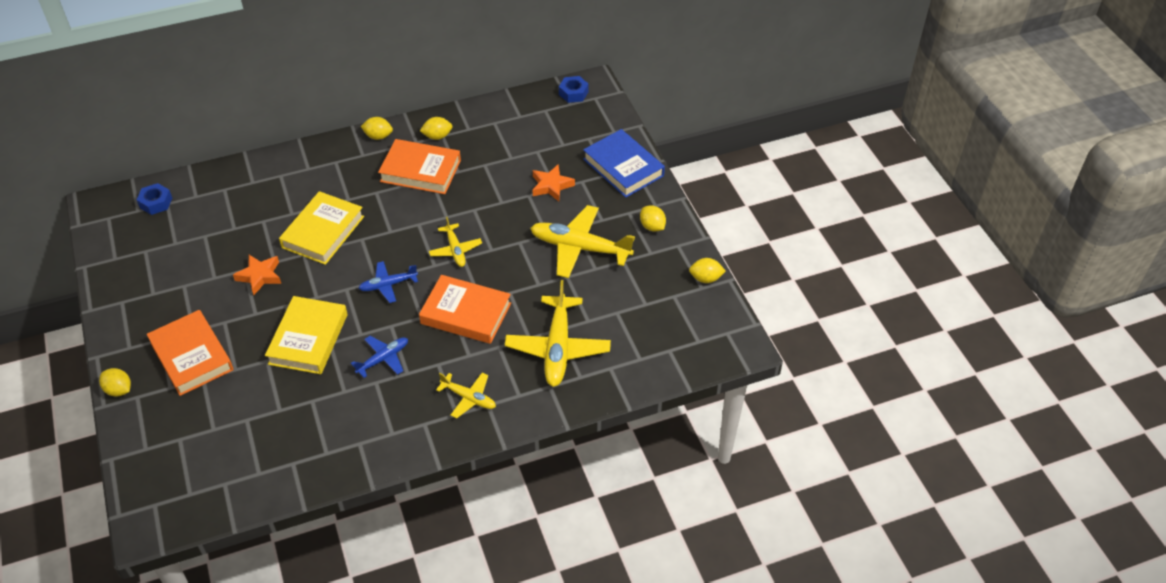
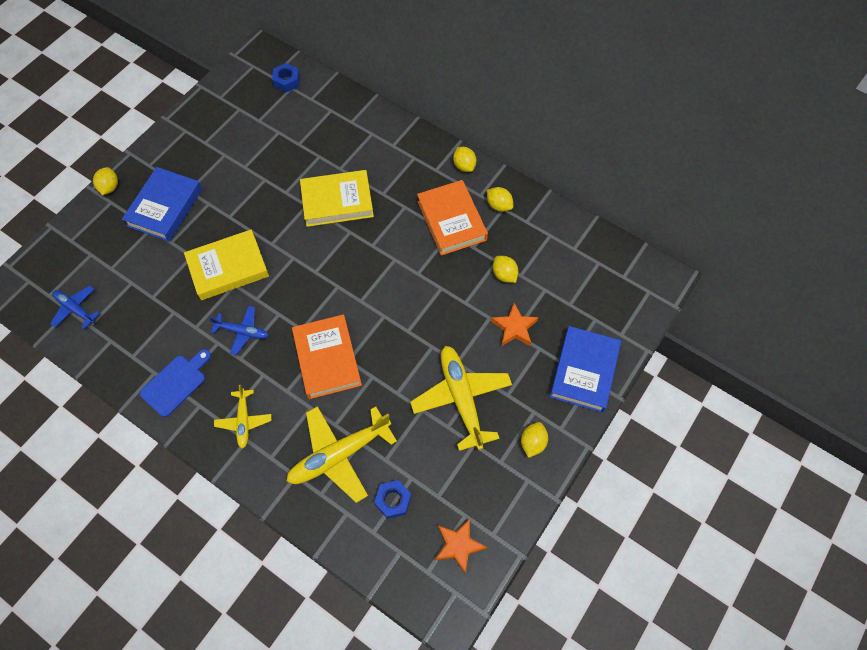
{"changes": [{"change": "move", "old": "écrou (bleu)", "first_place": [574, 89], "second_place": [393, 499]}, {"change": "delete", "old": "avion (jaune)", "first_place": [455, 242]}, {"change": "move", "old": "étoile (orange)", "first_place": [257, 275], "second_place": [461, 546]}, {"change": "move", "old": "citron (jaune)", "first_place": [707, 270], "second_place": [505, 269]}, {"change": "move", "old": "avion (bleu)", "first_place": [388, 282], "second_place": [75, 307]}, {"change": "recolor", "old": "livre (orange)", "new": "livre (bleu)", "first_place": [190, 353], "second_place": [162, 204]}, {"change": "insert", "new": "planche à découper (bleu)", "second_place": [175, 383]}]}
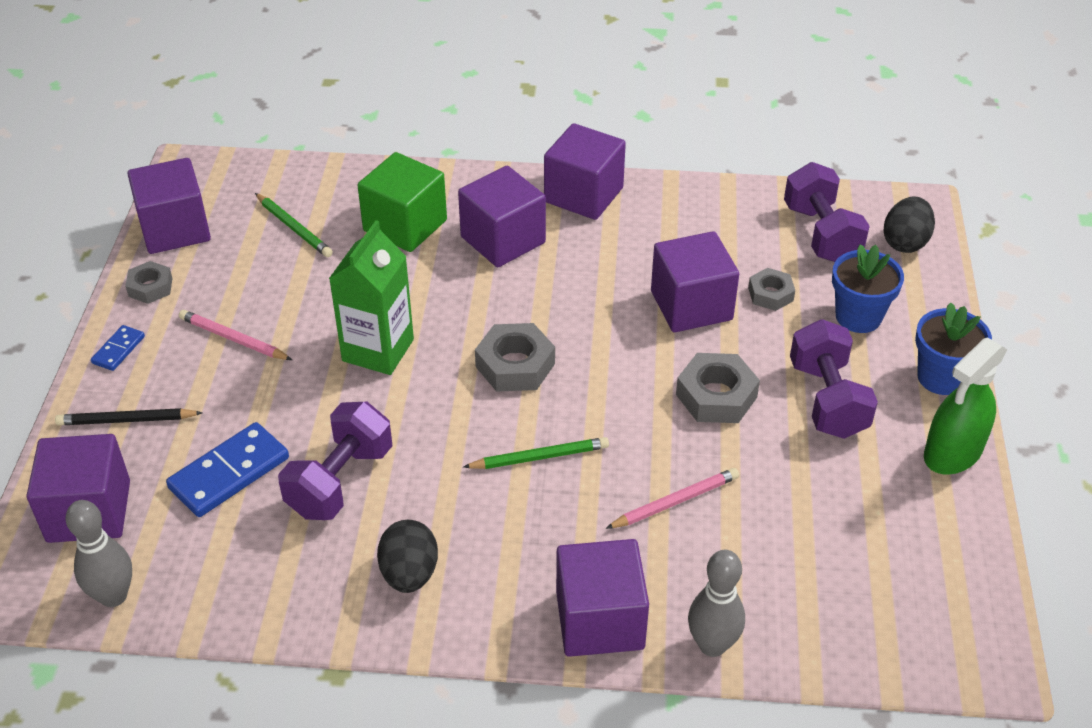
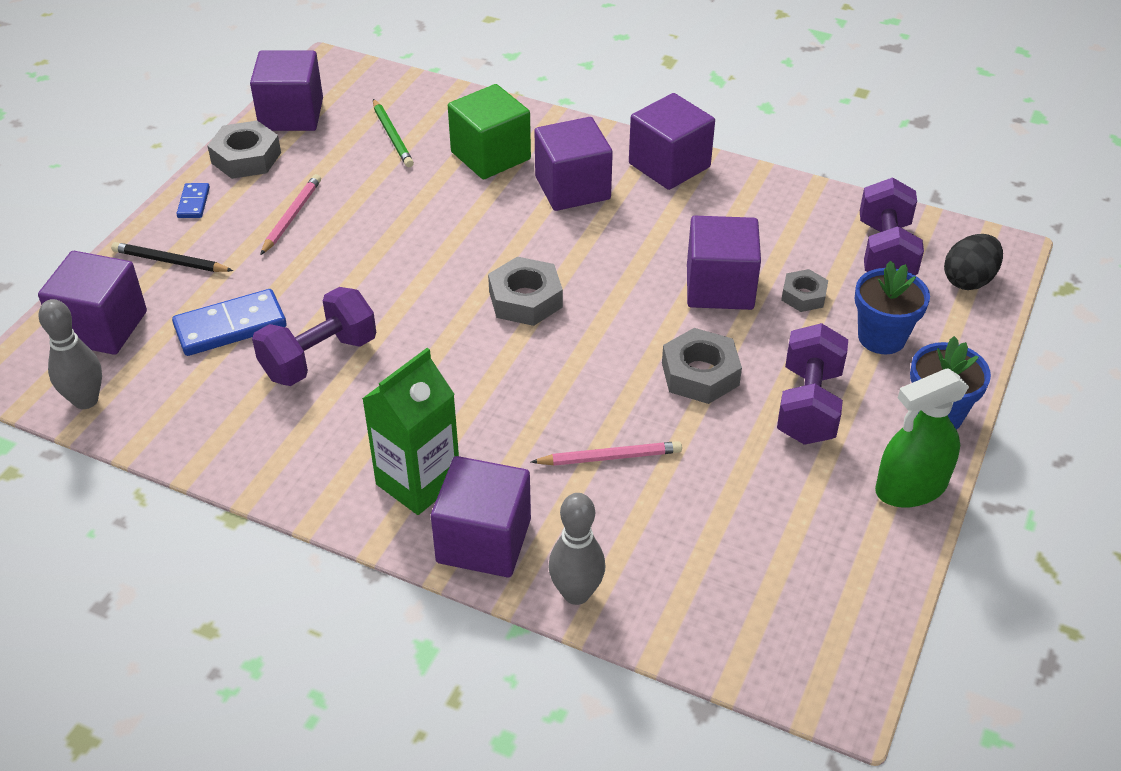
{"changes": [{"change": "move", "old": "brique de lait (vert)", "first_place": [371, 297], "second_place": [410, 431]}, {"change": "resize", "old": "écrou (gris)", "first_place": [149, 282], "second_place": [244, 150], "factor": 1.6}, {"change": "rotate", "old": "crayon (rose)", "first_place": [235, 335], "second_place": [290, 214], "degrees": 60}, {"change": "rotate", "old": "domino (bleu)", "first_place": [118, 348], "second_place": [193, 200], "degrees": -45}, {"change": "delete", "old": "crayon (vert)", "first_place": [536, 453]}, {"change": "delete", "old": "œuf (noir)", "first_place": [407, 556]}]}
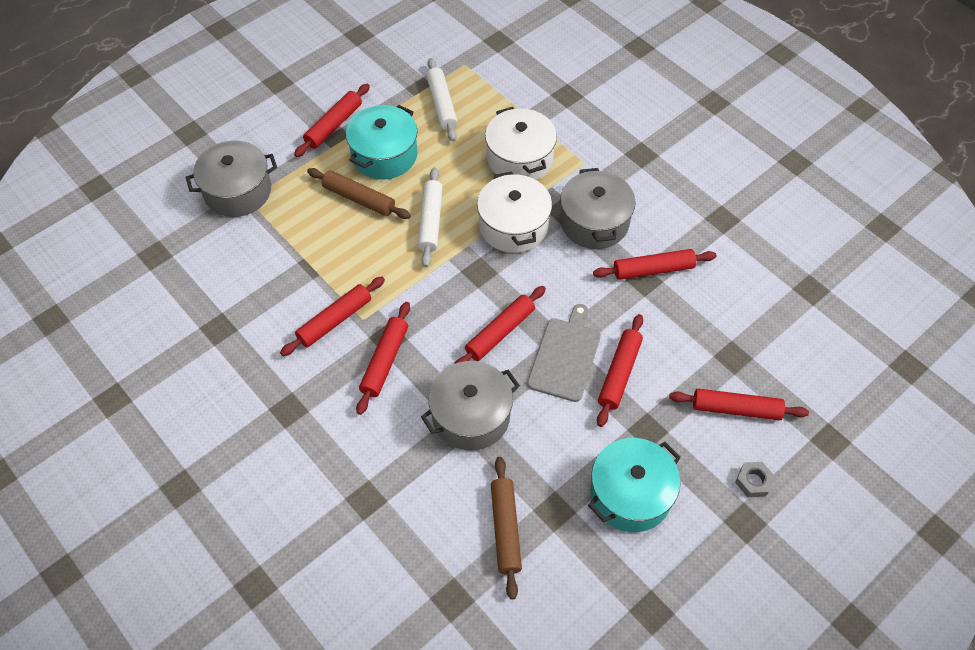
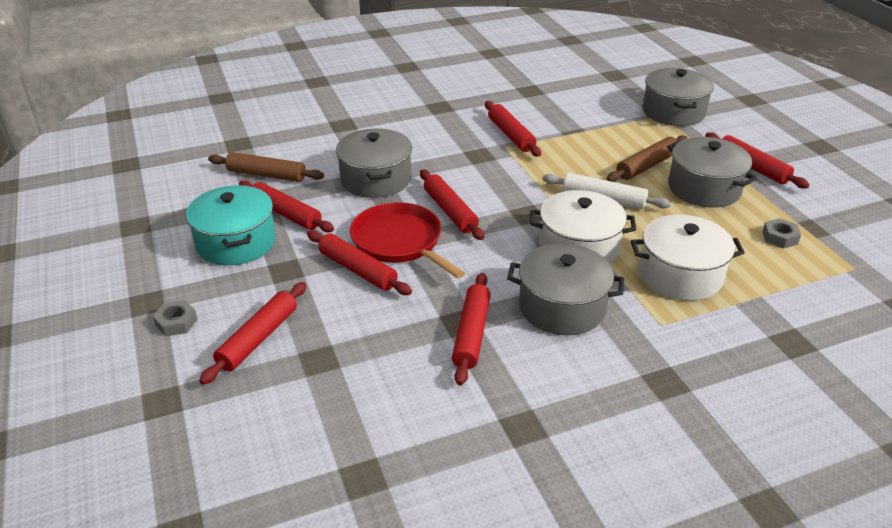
{"changes": [{"change": "replace", "old": "rouleau à pâtisserie (blanc)", "new": "écrou (gris)", "first_place": [442, 100], "second_place": [781, 233]}, {"change": "recolor", "old": "marmite (turquoise)", "new": "marmite (gris)", "first_place": [382, 142], "second_place": [712, 172]}, {"change": "move", "old": "rouleau à pâtisserie (rouge)", "first_place": [383, 358], "second_place": [286, 206]}, {"change": "replace", "old": "planche à découper (gris)", "new": "poêle (rouge)", "first_place": [564, 353], "second_place": [407, 240]}]}
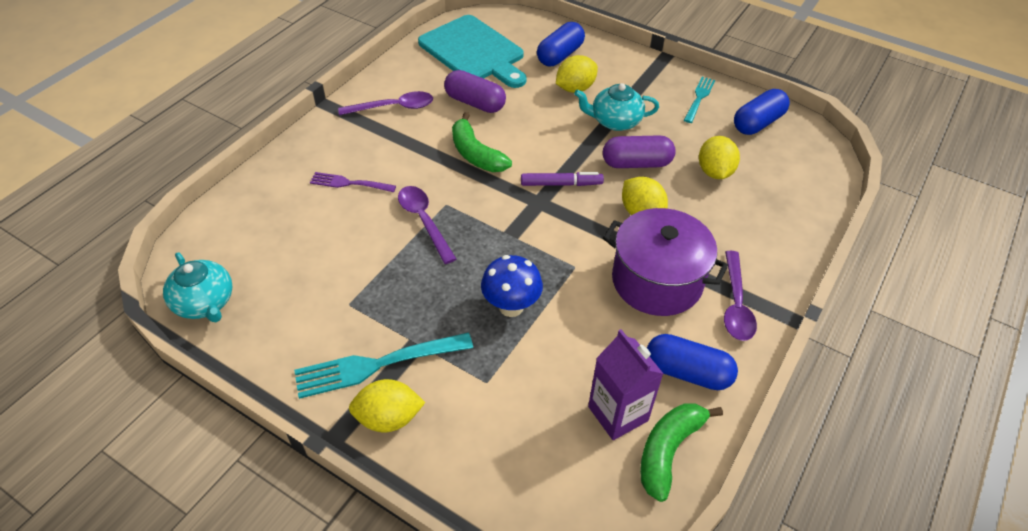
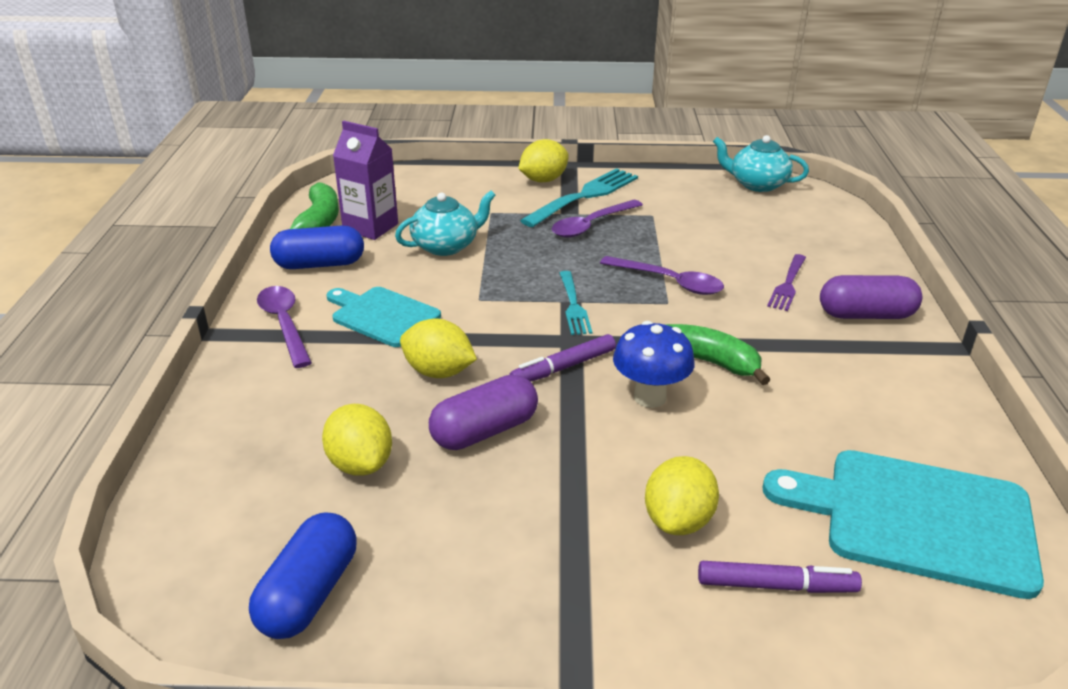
{"changes": [{"change": "replace", "old": "gélule (bleu)", "new": "feutre (violet)", "first_place": [561, 44], "second_place": [780, 577]}, {"change": "move", "old": "gélule (violet)", "first_place": [475, 91], "second_place": [871, 297]}, {"change": "move", "old": "fourchette (turquoise)", "first_place": [699, 100], "second_place": [576, 303]}, {"change": "move", "old": "théière (turquoise)", "first_place": [616, 107], "second_place": [445, 223]}, {"change": "move", "old": "cuillère (violet)", "first_place": [385, 103], "second_place": [597, 219]}, {"change": "rotate", "old": "fourchette (violet)", "first_place": [353, 182], "second_place": [786, 282], "degrees": 135}, {"change": "replace", "old": "marmite (violet)", "new": "planche à découper (turquoise)", "first_place": [665, 262], "second_place": [384, 317]}, {"change": "move", "old": "champignon (bleu)", "first_place": [512, 286], "second_place": [654, 364]}]}
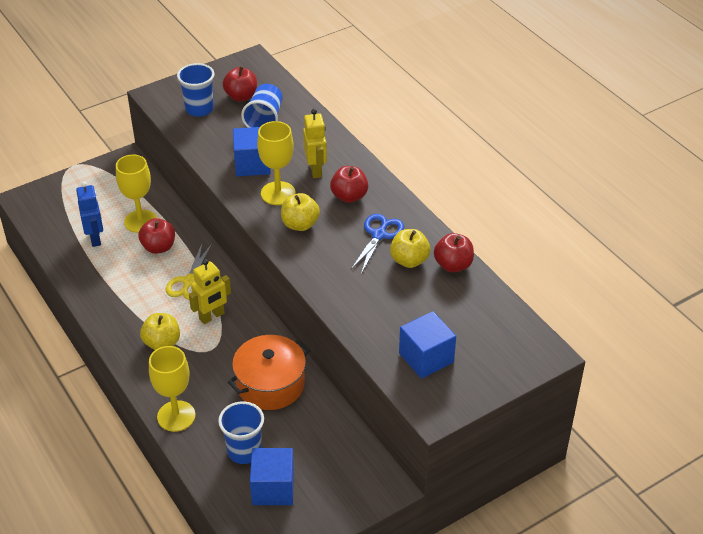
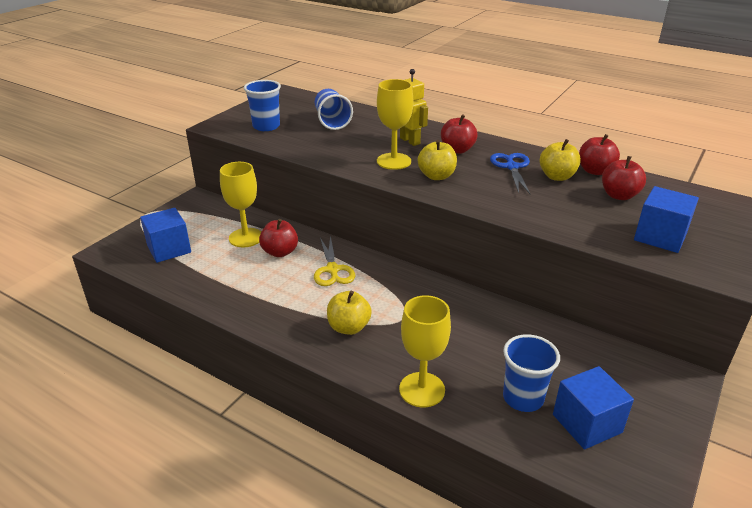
{"changes": [{"change": "move", "old": "pomme (rouge)", "first_place": [240, 83], "second_place": [624, 178]}, {"change": "move", "old": "cube (bleu)", "first_place": [252, 151], "second_place": [165, 235]}, {"change": "delete", "old": "robot (bleu)", "first_place": [89, 214]}, {"change": "delete", "old": "robot (jaune)", "first_place": [210, 291]}, {"change": "delete", "old": "marmite (orange)", "first_place": [269, 372]}]}
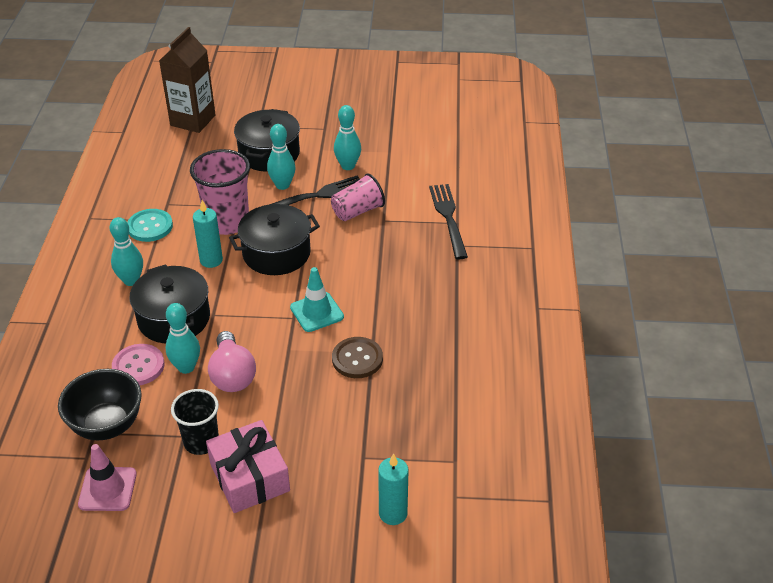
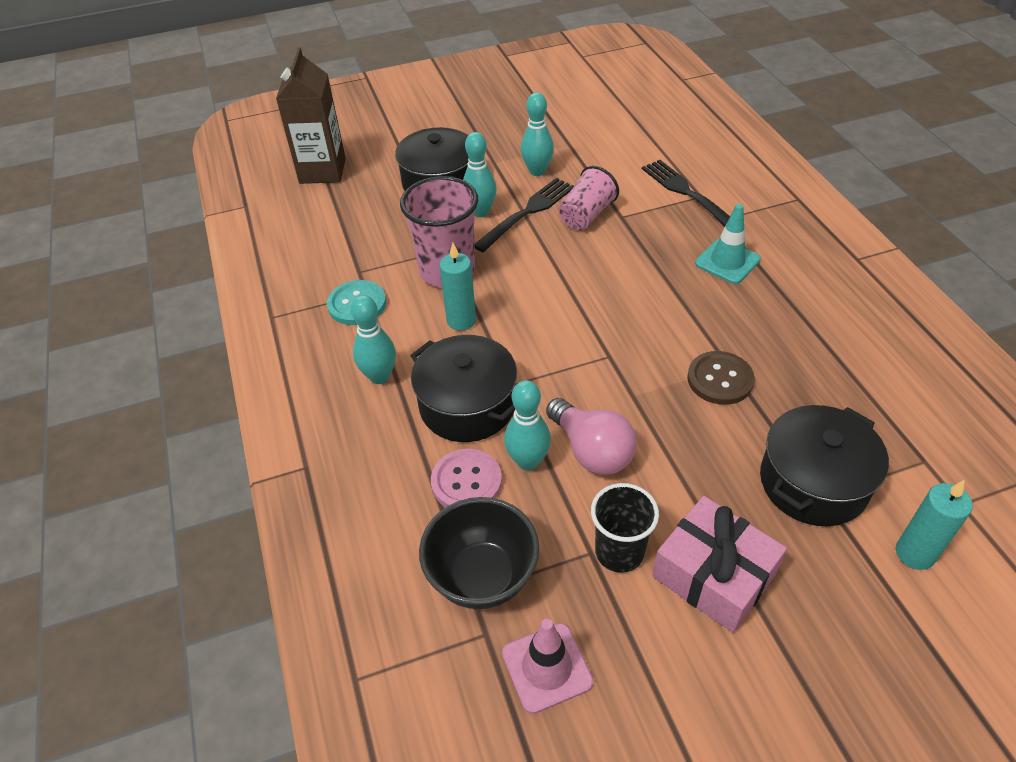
{"changes": [{"change": "move", "old": "marmite (noir)", "first_place": [274, 239], "second_place": [824, 465]}, {"change": "move", "old": "cône de chantier (turquoise)", "first_place": [317, 299], "second_place": [728, 244]}]}
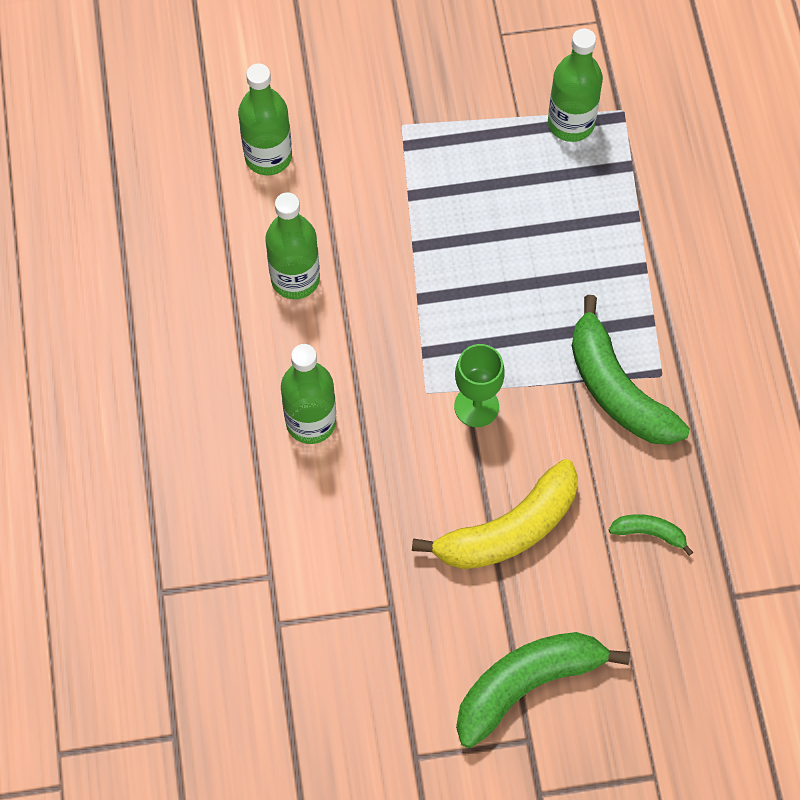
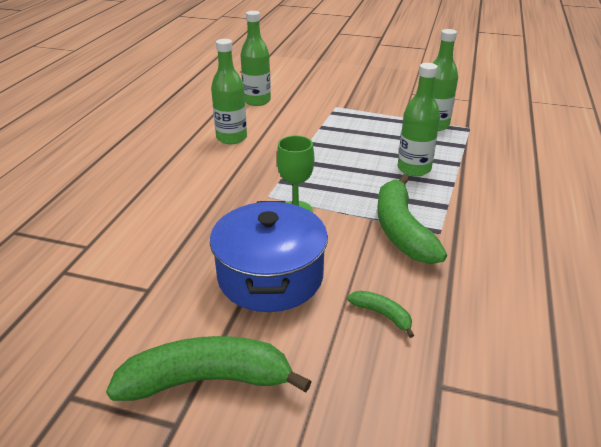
{"changes": [{"change": "move", "old": "bouteille (vert)", "first_place": [308, 394], "second_place": [419, 119]}, {"change": "replace", "old": "banane (jaune)", "new": "marmite (bleu)", "first_place": [495, 514], "second_place": [269, 256]}]}
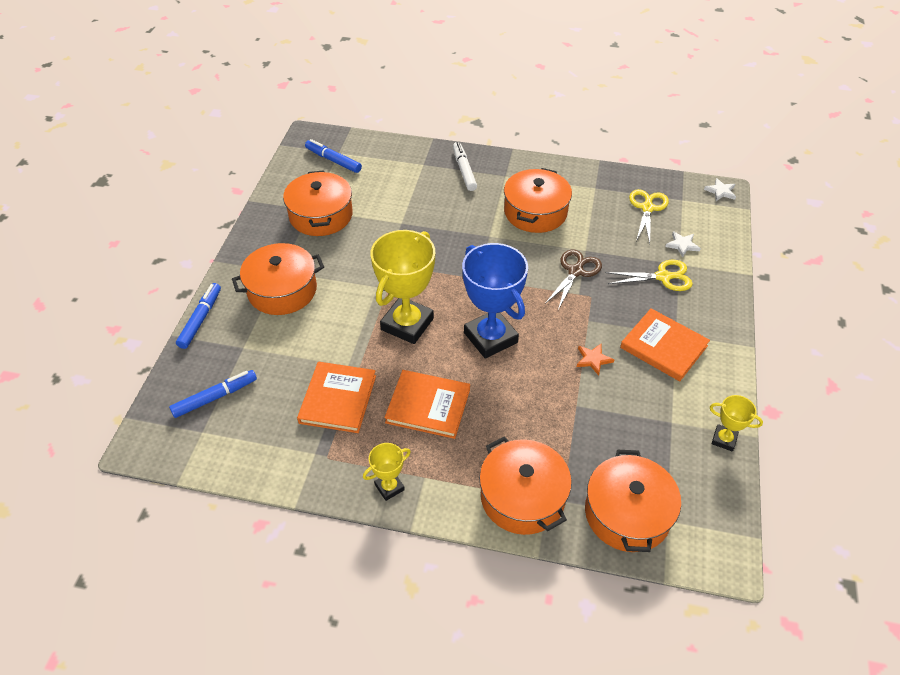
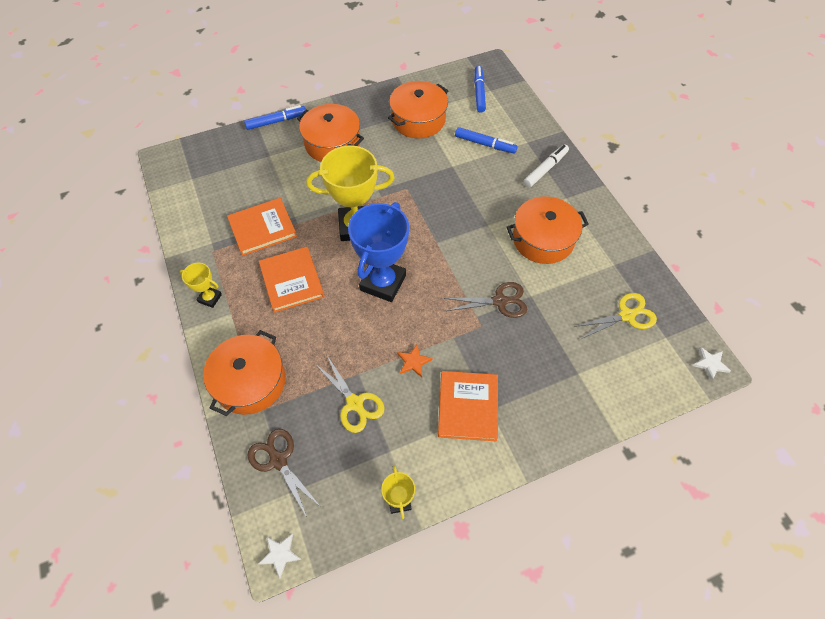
{"changes": [{"change": "move", "old": "étoile (blanc)", "first_place": [683, 244], "second_place": [280, 556]}, {"change": "move", "old": "ciseaux (jaune)", "first_place": [649, 275], "second_place": [349, 393]}, {"change": "move", "old": "feutre (bleu)", "first_place": [213, 394], "second_place": [486, 140]}, {"change": "replace", "old": "marmite (orange)", "new": "ciseaux (marron)", "first_place": [633, 501], "second_place": [284, 473]}]}
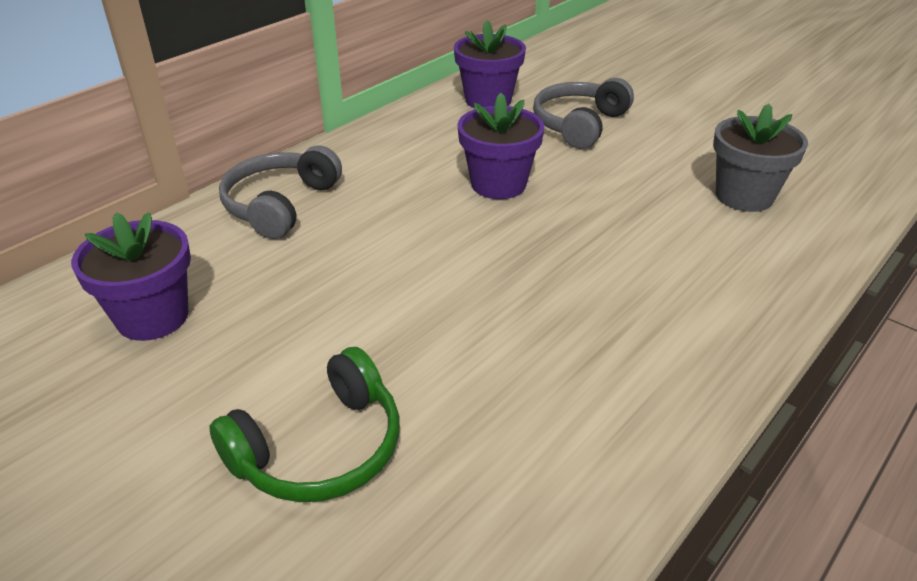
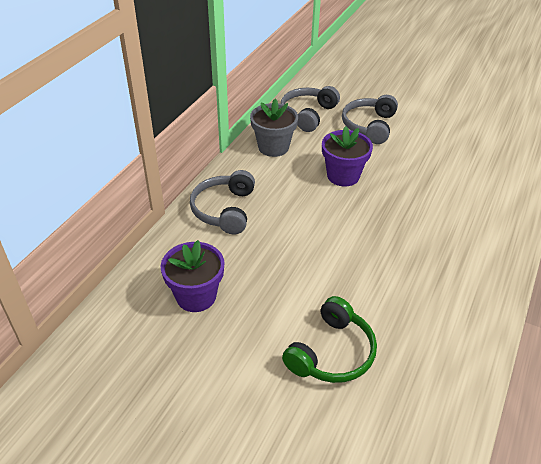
{"changes": [{"change": "replace", "old": "pot de fleurs (violet)", "new": "casque audio (gris)", "first_place": [490, 64], "second_place": [310, 109]}, {"change": "move", "old": "pot de fleurs (gris)", "first_place": [760, 158], "second_place": [274, 127]}]}
